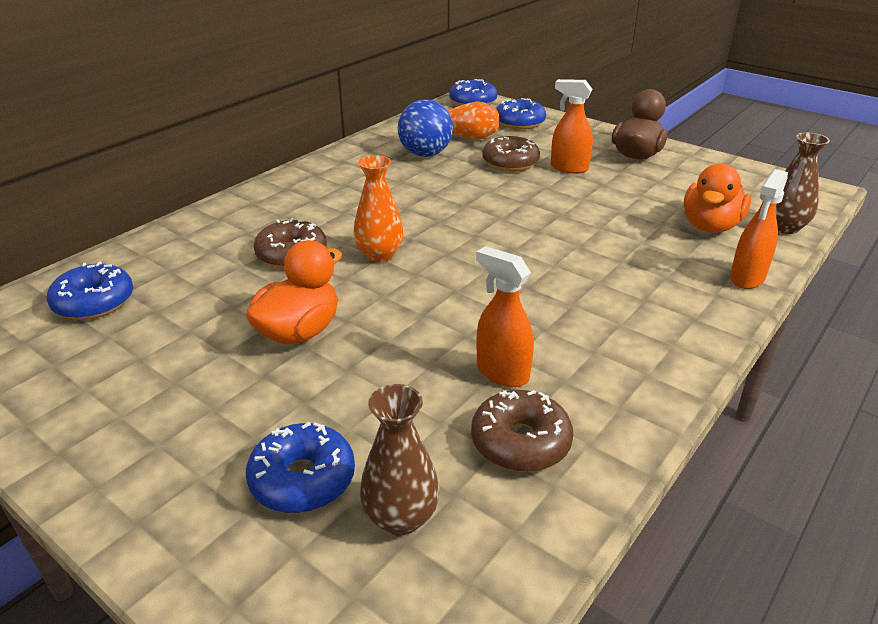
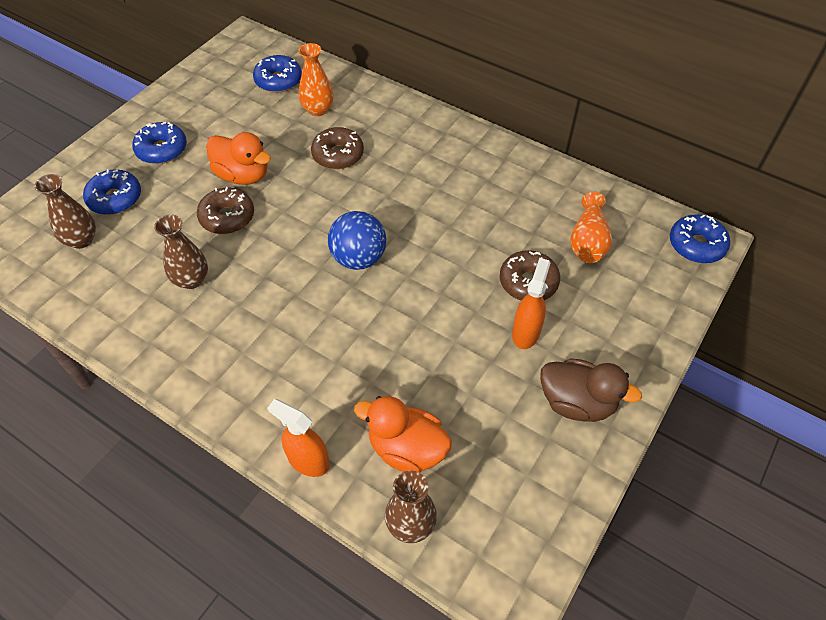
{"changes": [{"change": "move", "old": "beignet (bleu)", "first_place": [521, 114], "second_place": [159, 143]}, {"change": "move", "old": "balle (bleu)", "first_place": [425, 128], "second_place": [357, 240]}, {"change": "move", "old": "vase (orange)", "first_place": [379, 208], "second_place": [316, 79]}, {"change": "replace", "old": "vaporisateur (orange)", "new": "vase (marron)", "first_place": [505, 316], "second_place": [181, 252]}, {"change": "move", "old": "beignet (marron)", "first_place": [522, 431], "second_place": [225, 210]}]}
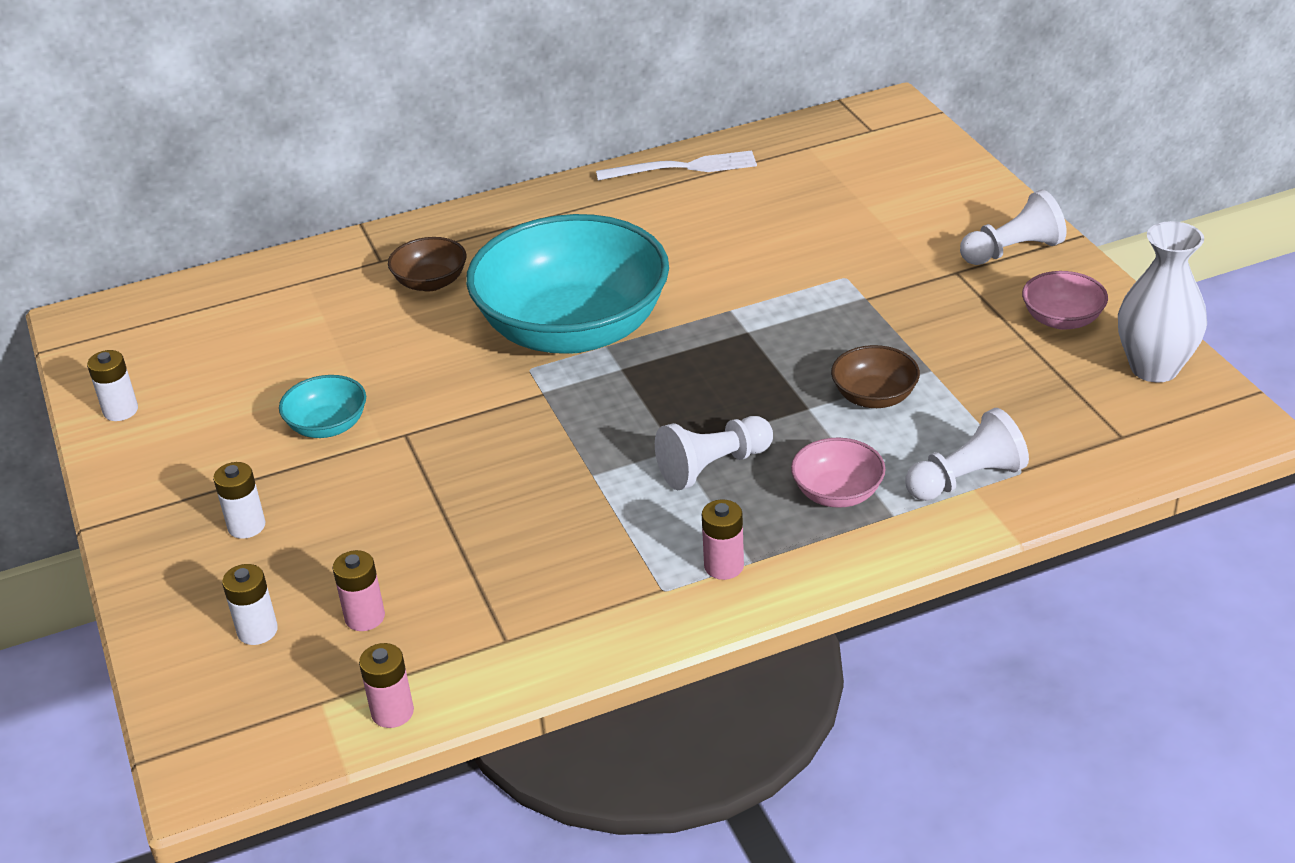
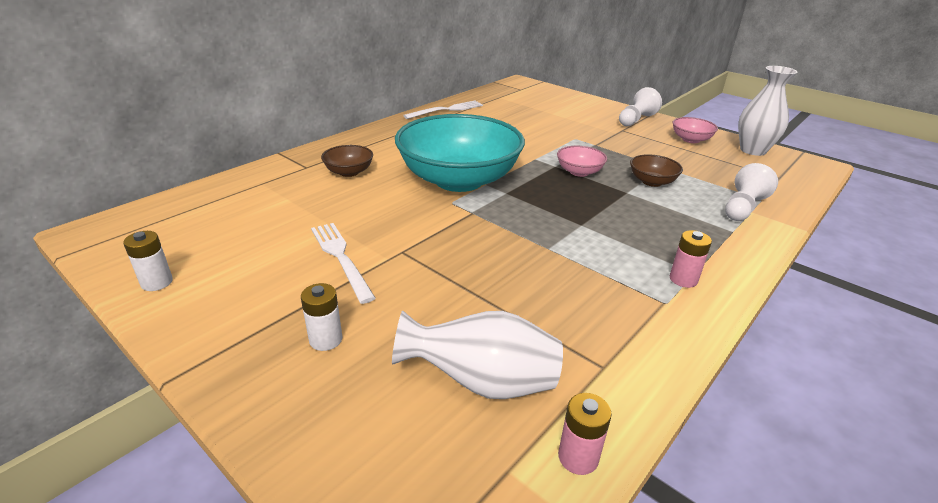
{"changes": [{"change": "replace", "old": "bol (turquoise)", "new": "fourchette (blanc)", "first_place": [322, 406], "second_place": [343, 263]}, {"change": "delete", "old": "pion (blanc)", "first_place": [714, 453]}, {"change": "move", "old": "bol (rose)", "first_place": [838, 473], "second_place": [582, 161]}, {"change": "replace", "old": "pile (rose)", "new": "vase (blanc)", "first_place": [359, 590], "second_place": [477, 354]}, {"change": "delete", "old": "pile (blanc)", "first_place": [250, 604]}]}
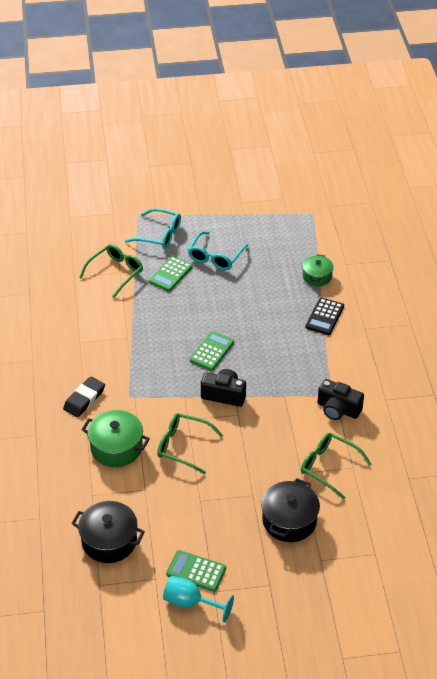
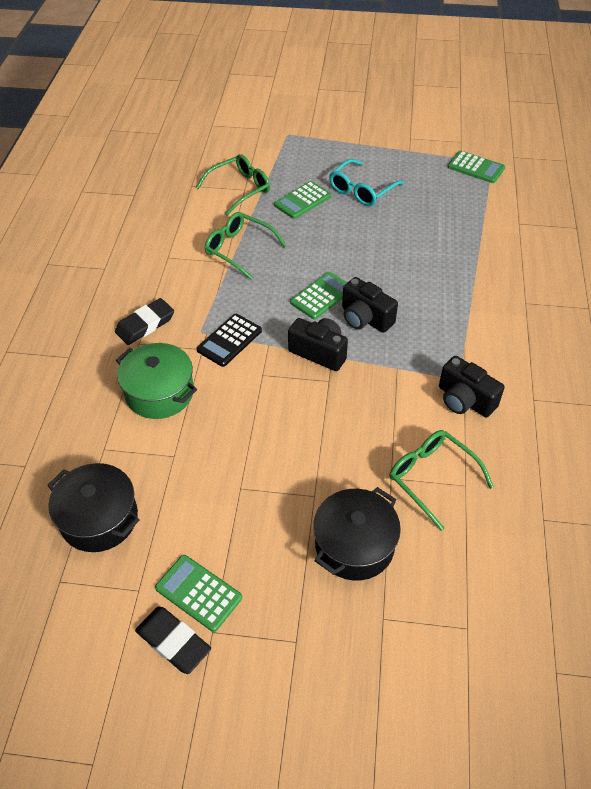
{"changes": [{"change": "delete", "old": "lunettes (turquoise)", "first_place": [153, 228]}, {"change": "delete", "old": "marmite (vert)", "first_place": [318, 270]}, {"change": "move", "old": "calculatrice (noir)", "first_place": [324, 316], "second_place": [229, 340]}, {"change": "move", "old": "lunettes (vert)", "first_place": [190, 443], "second_place": [246, 246]}, {"change": "replace", "old": "verre à pied (turquoise)", "new": "gomme (noir)", "first_place": [198, 599], "second_place": [173, 640]}, {"change": "insert", "new": "calculatrice (vert)", "second_place": [476, 167]}, {"change": "insert", "new": "appareil photo (noir)", "second_place": [370, 305]}]}
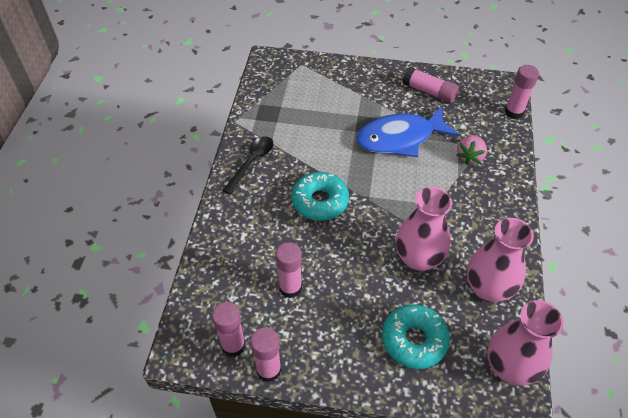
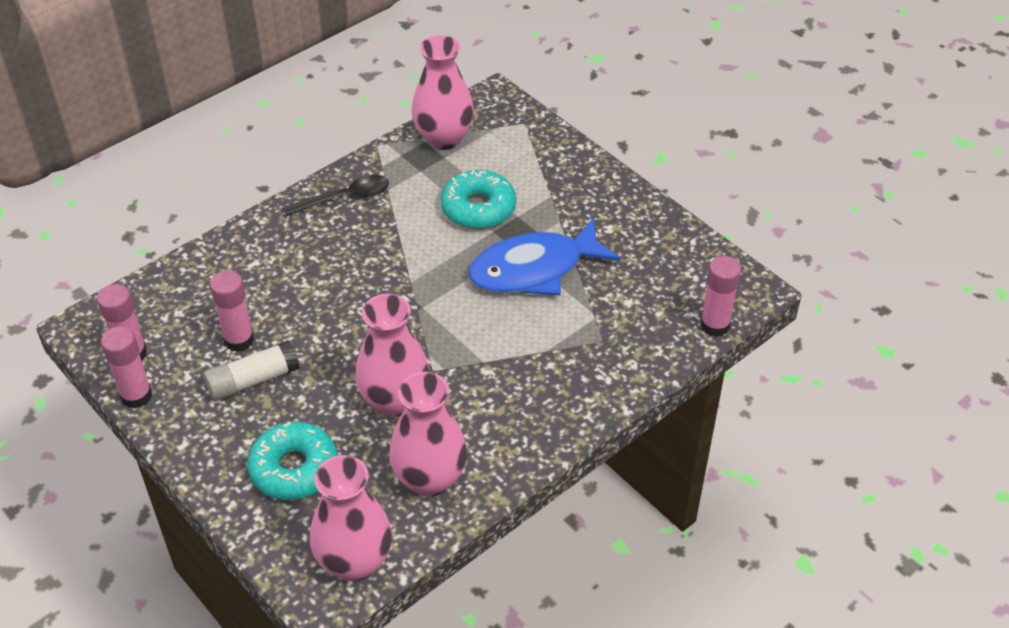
{"changes": [{"change": "delete", "old": "bâton de colle (rose)", "first_place": [431, 85]}, {"change": "rotate", "old": "poisson (bleu)", "first_place": [407, 132], "second_place": [544, 257], "degrees": -45}, {"change": "delete", "old": "fraise (rose)", "first_place": [472, 150]}, {"change": "move", "old": "beignet (turquoise)", "first_place": [320, 196], "second_place": [478, 199]}, {"change": "insert", "new": "vase (rose)", "second_place": [443, 92]}, {"change": "insert", "new": "bâton de colle (blanc)", "second_place": [251, 371]}]}
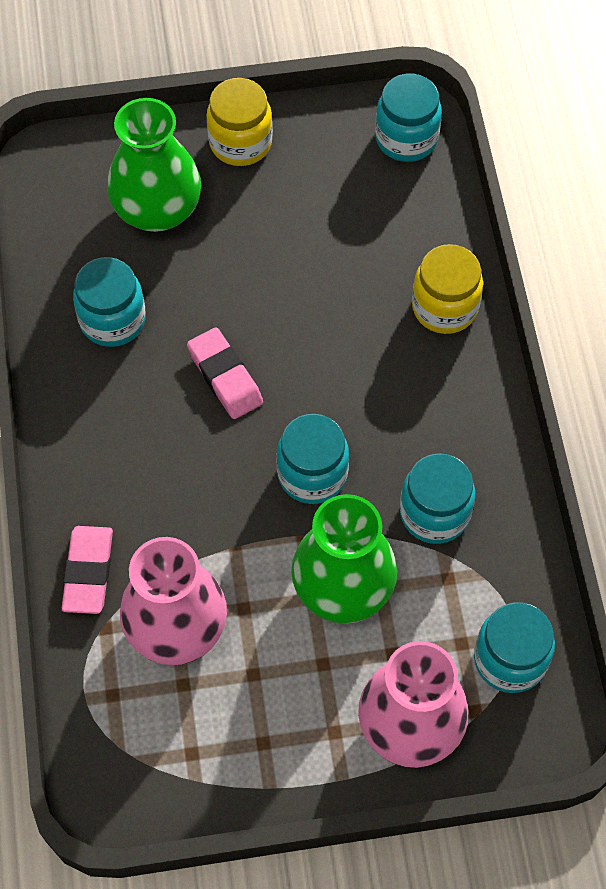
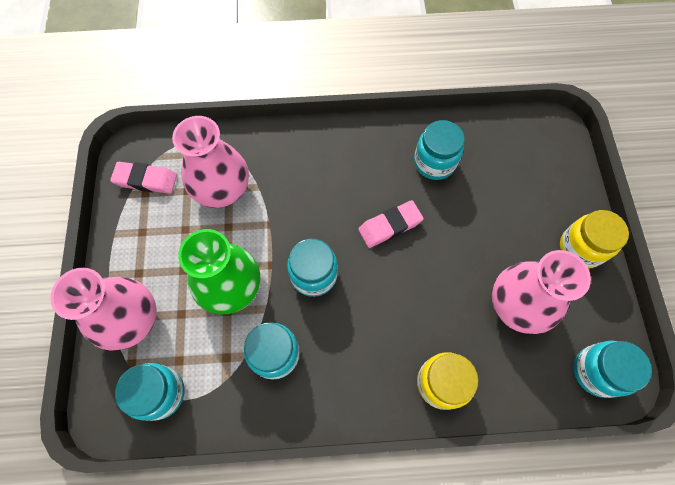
{"changes": [{"change": "delete", "old": "vase (vert)", "first_place": [154, 165]}, {"change": "move", "old": "gomme (rose)", "first_place": [87, 570], "second_place": [143, 178]}, {"change": "insert", "new": "vase (rose)", "second_place": [541, 292]}]}
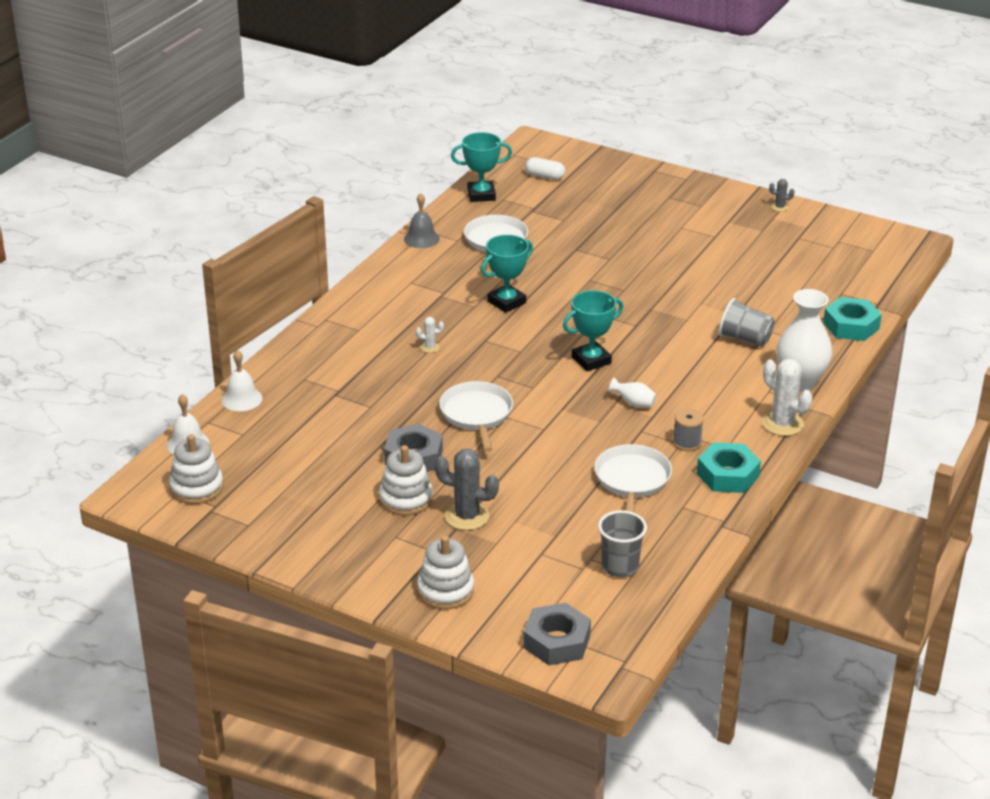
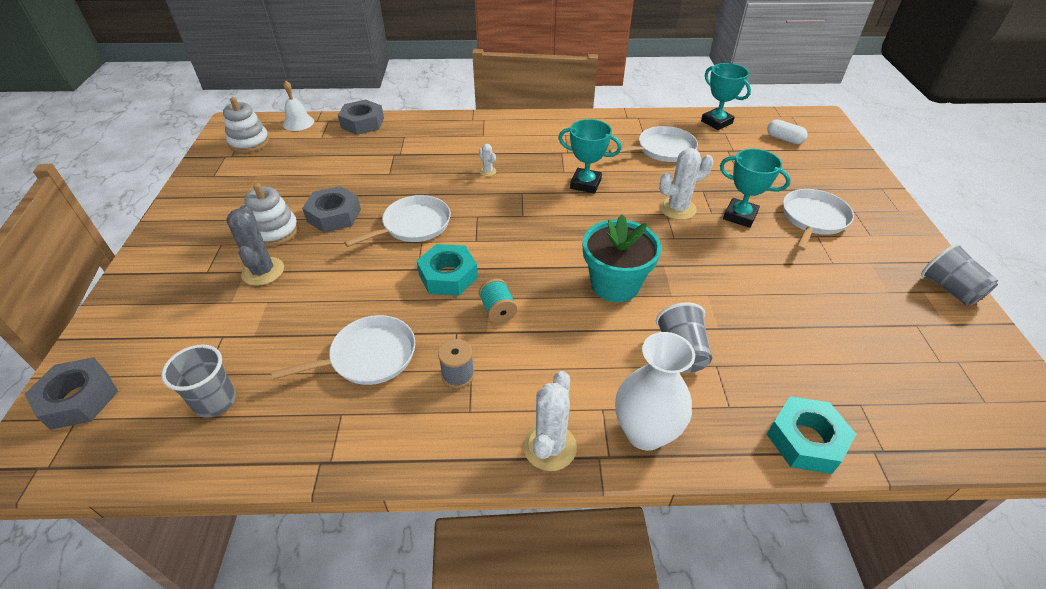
{"changes": [{"change": "rotate", "old": "gélule (blanc)", "first_place": [545, 168], "second_place": [787, 131], "degrees": -45}, {"change": "replace", "old": "cactus (gris)", "new": "gobelet (gris)", "first_place": [782, 195], "second_place": [959, 274]}, {"change": "delete", "old": "cloche (gris)", "first_place": [422, 220]}, {"change": "move", "old": "trophée (turquoise)", "first_place": [593, 330], "second_place": [755, 188]}, {"change": "replace", "old": "cloche (blanc)", "new": "écrou (gris)", "first_place": [242, 380], "second_place": [361, 117]}, {"change": "replace", "old": "vase (blanc)", "new": "bobine (turquoise)", "first_place": [632, 392], "second_place": [498, 301]}, {"change": "move", "old": "écrou (turquoise)", "first_place": [729, 467], "second_place": [447, 270]}, {"change": "delete", "old": "jouet à empiler (blanc)", "first_place": [445, 572]}, {"change": "insert", "new": "cactus (blanc)", "second_place": [686, 184]}, {"change": "insert", "new": "poêle (blanc)", "second_place": [818, 220]}, {"change": "insert", "new": "pot de fleurs (turquoise)", "second_place": [622, 258]}]}
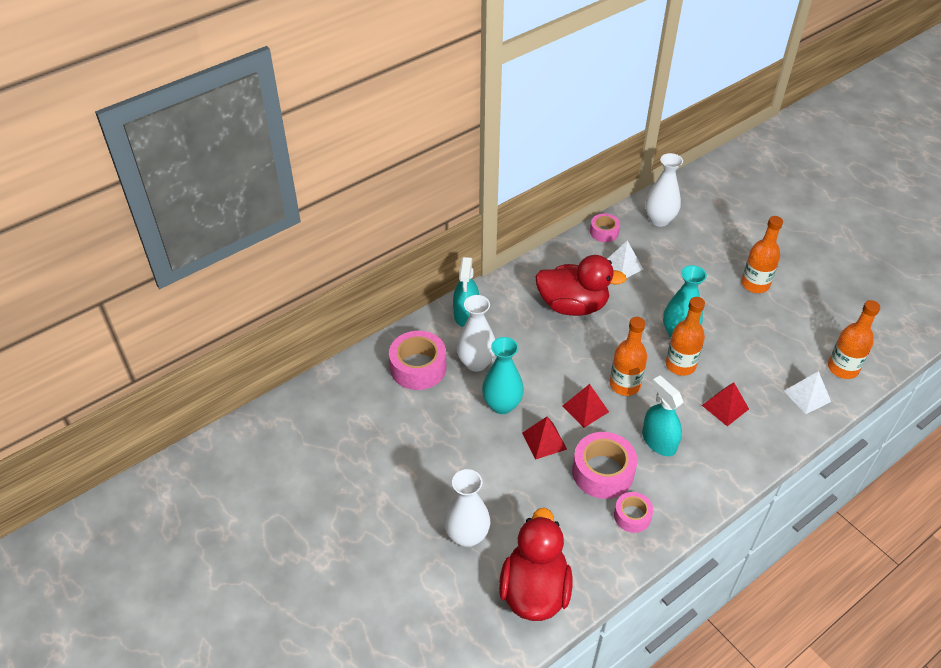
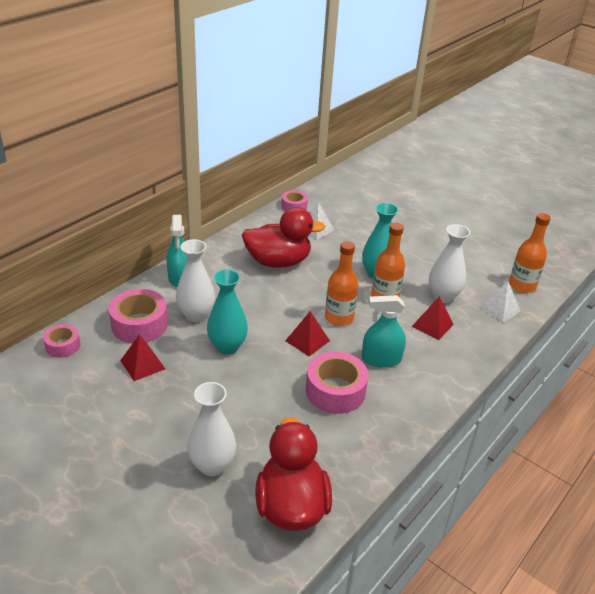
{"changes": [{"change": "move", "old": "vase (blanc)", "first_place": [664, 190], "second_place": [449, 263]}, {"change": "delete", "old": "bouteille (orange)", "first_place": [762, 254]}, {"change": "rotate", "old": "vaporisateur (turquoise)", "first_place": [662, 416], "second_place": [384, 331], "degrees": -45}, {"change": "move", "old": "pyramide (rouge)", "first_place": [544, 438], "second_place": [142, 357]}, {"change": "move", "old": "ruban adhésif (rose)", "first_place": [633, 512], "second_place": [61, 341]}]}
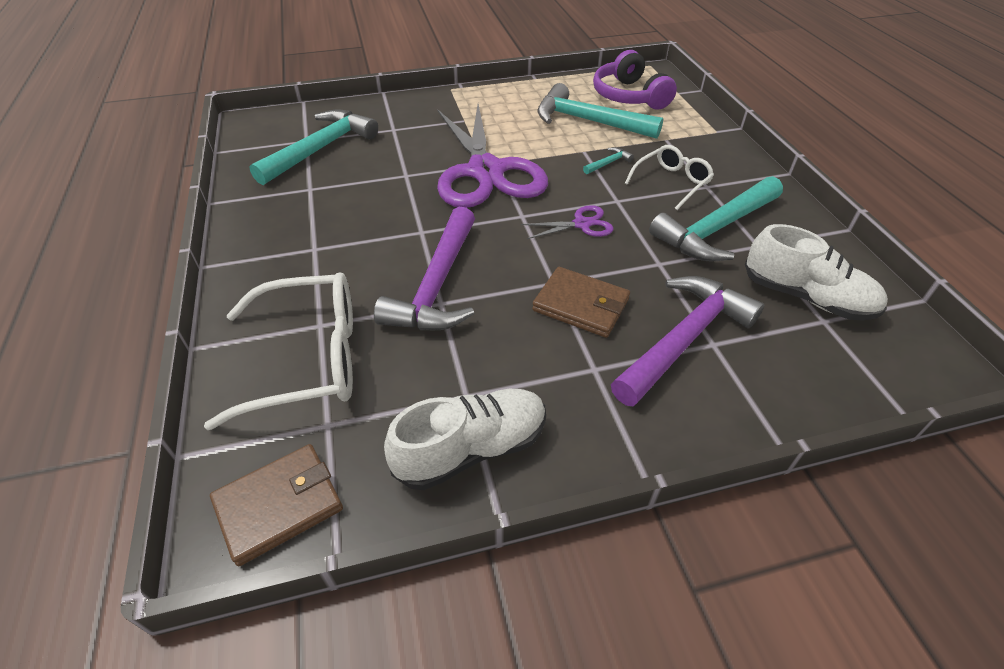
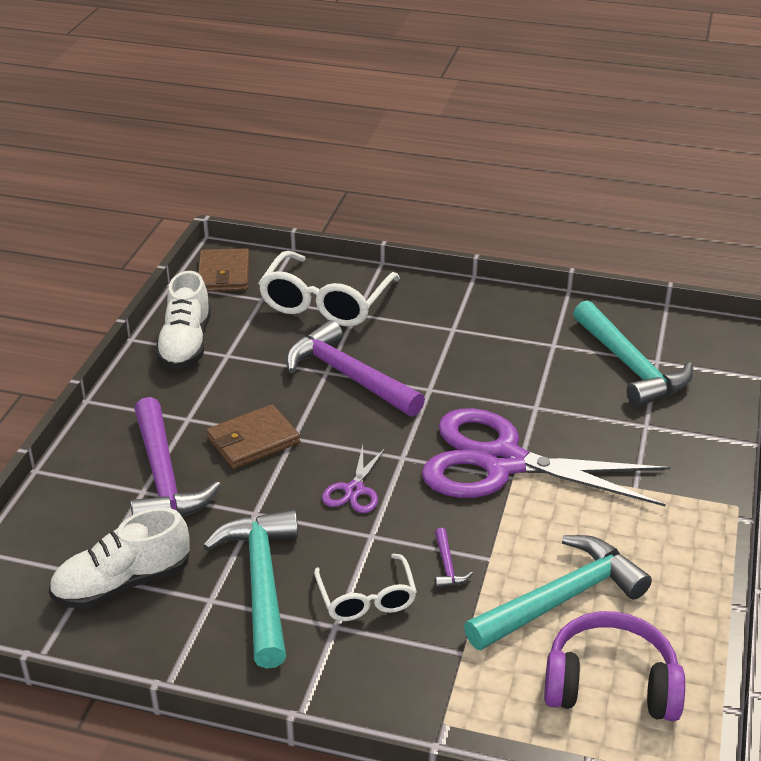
{"changes": [{"change": "recolor", "old": "marteau (turquoise)", "new": "marteau (violet)", "first_place": [608, 160], "second_place": [454, 558]}]}
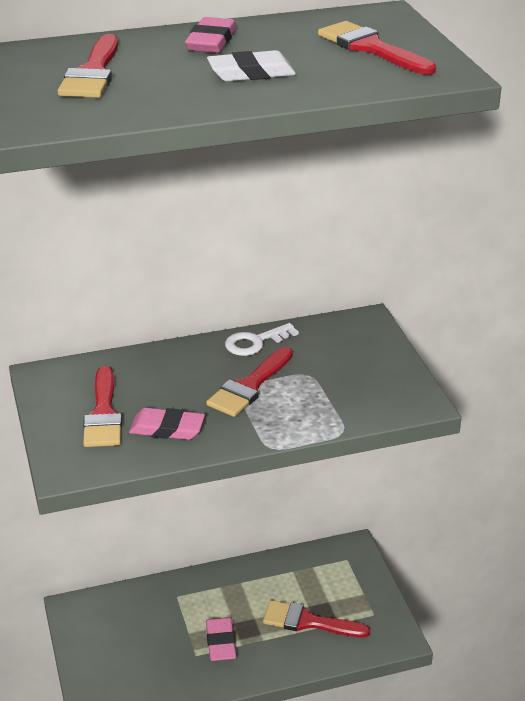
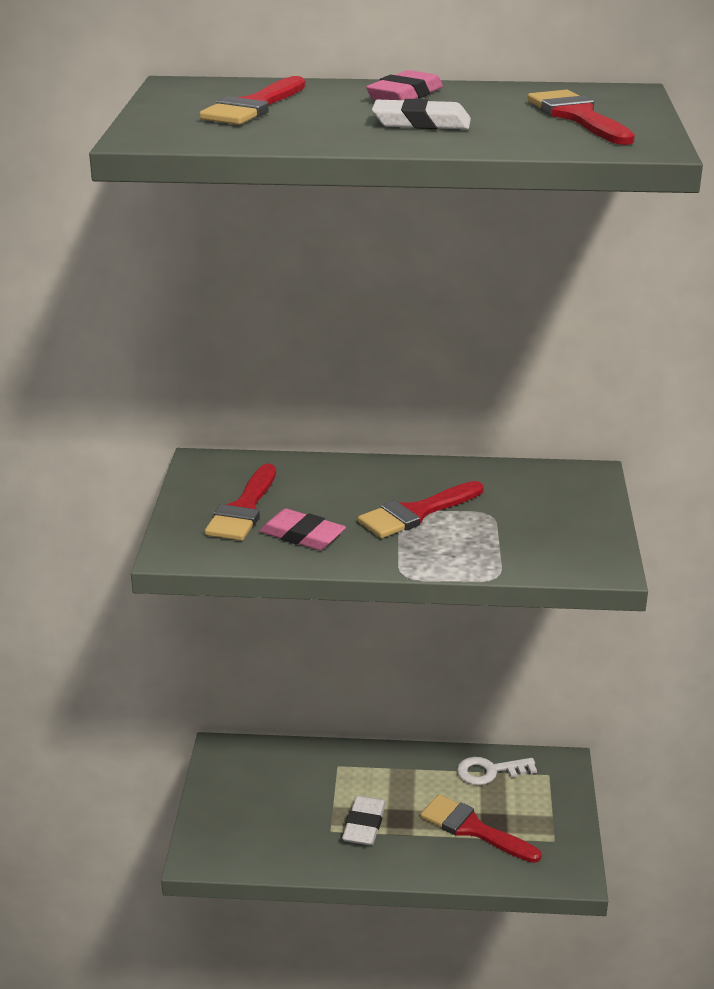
{"changes": [{"change": "move", "old": "clé (blanc)", "first_place": [262, 339], "second_place": [497, 771]}, {"change": "recolor", "old": "gomme (rose)", "new": "gomme (blanc)", "first_place": [221, 639], "second_place": [364, 820]}]}
